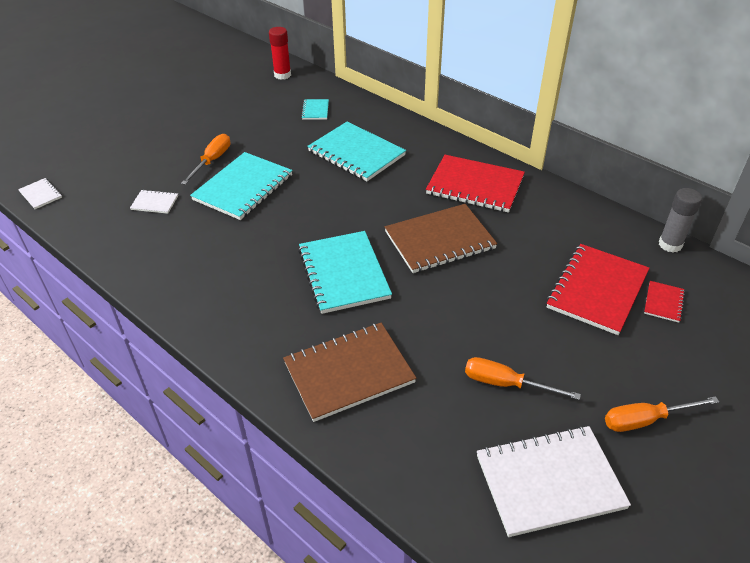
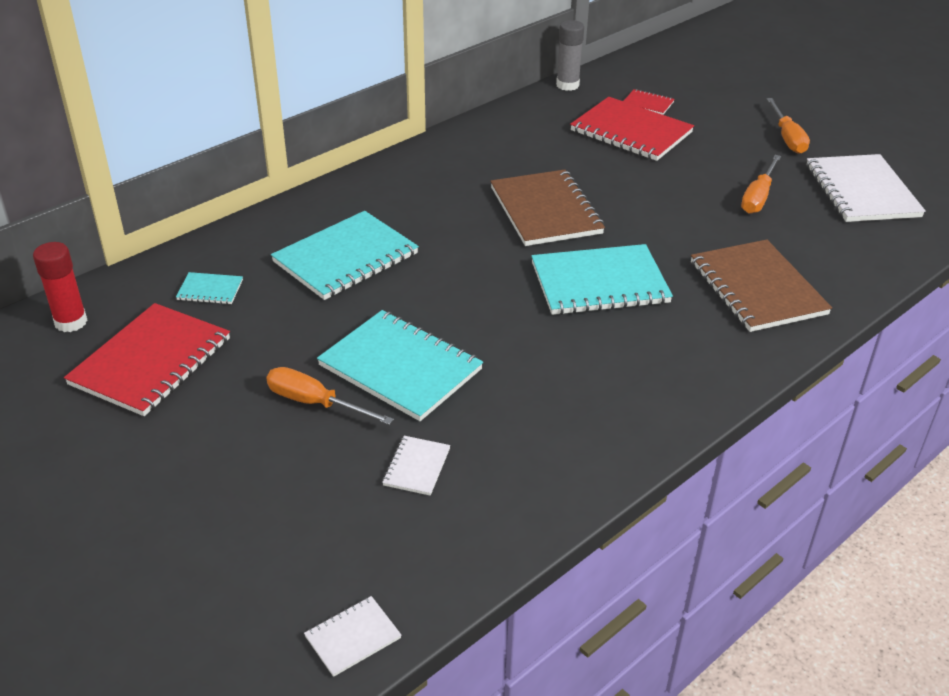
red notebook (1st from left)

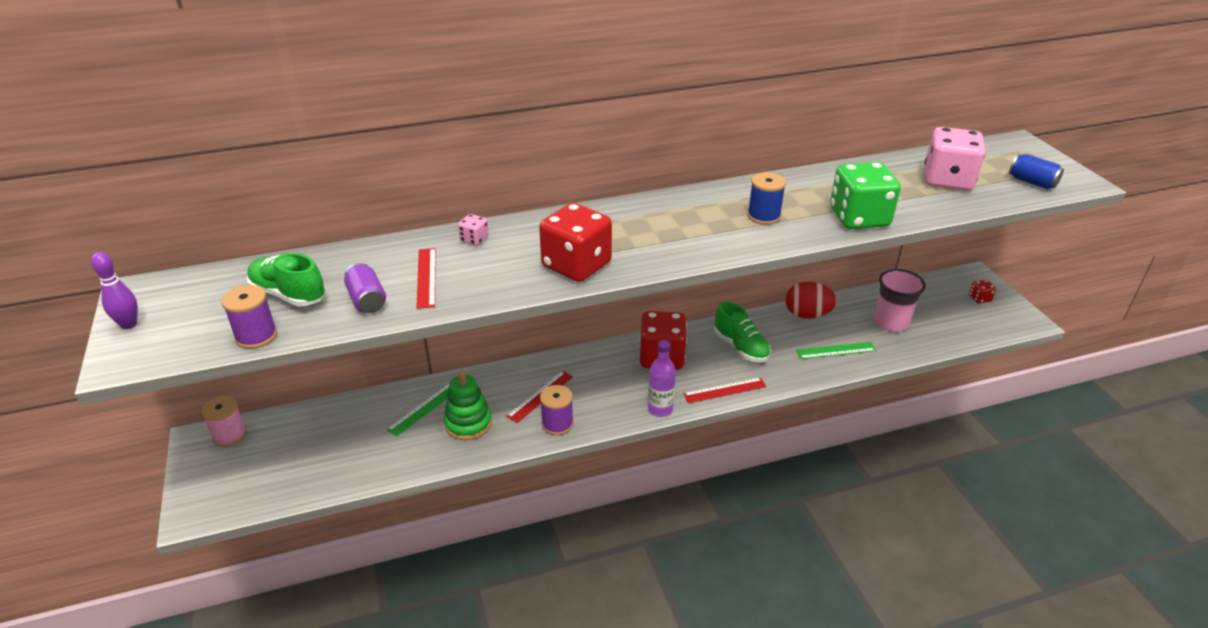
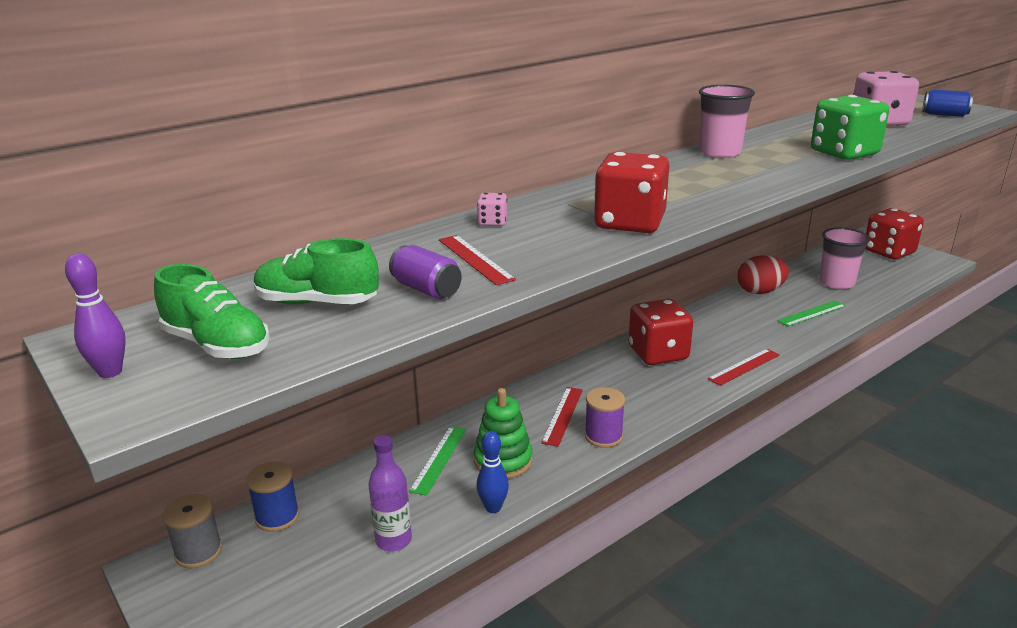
grey spool
purple spool (1st from left in the first image)
purple bottle
green shoe (1st from left)
blue spool
red dice (3rd from left)
blue bowling pin
pink cup (1st from left)

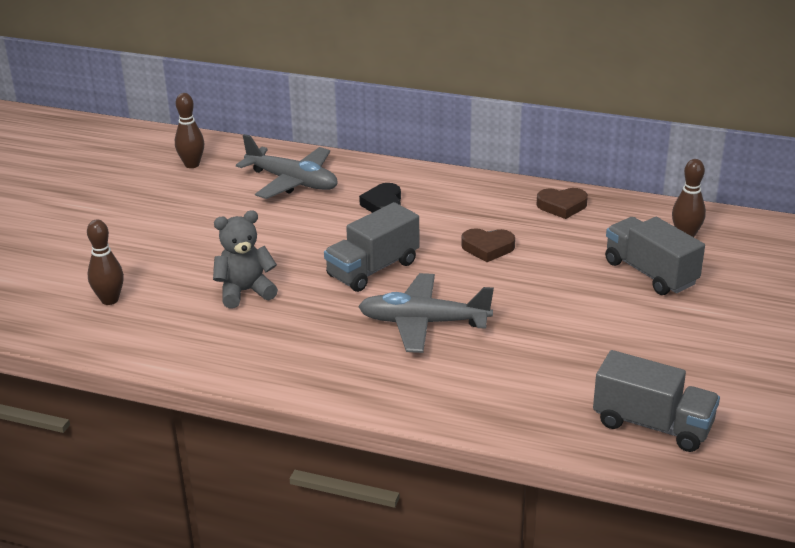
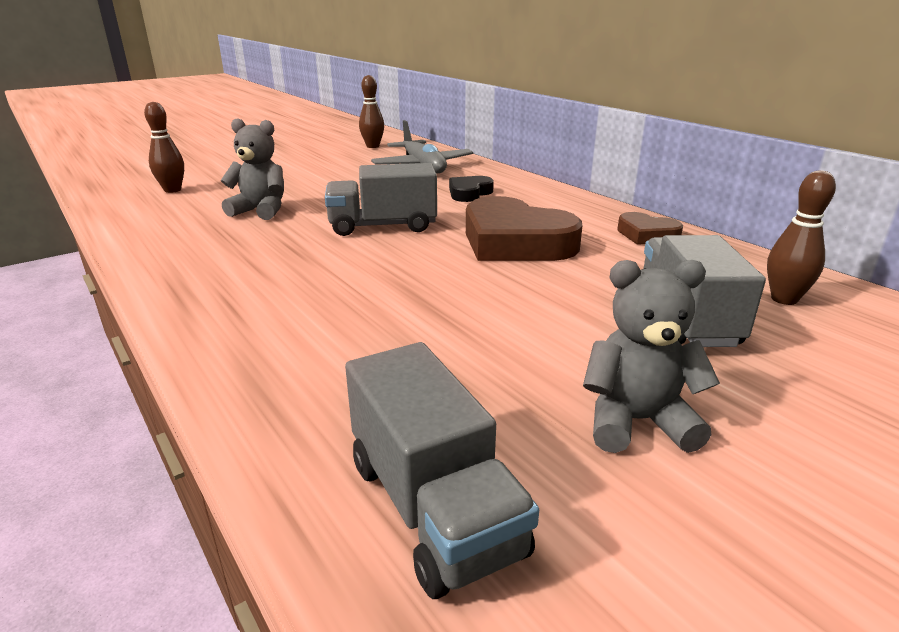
grey plane (2nd from left in the first image)
brown heart (1st from left)
grey teddy bear (2nd from left)

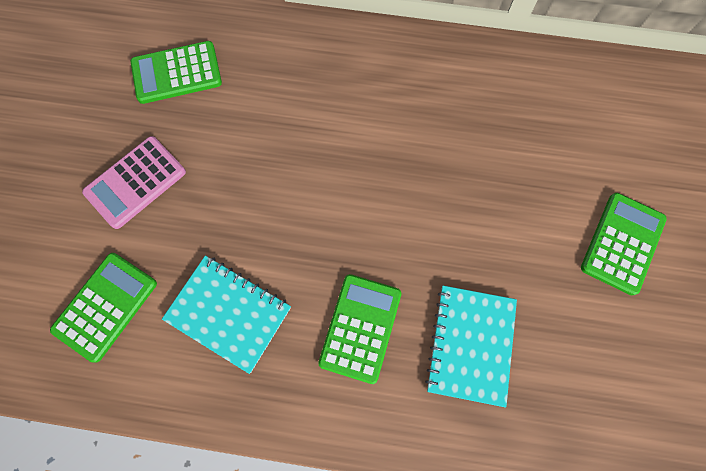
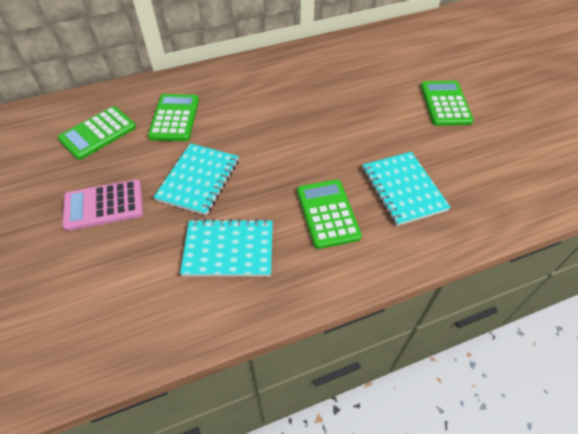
green calculator (2nd from left)
pink calculator
turquoise notebook (1st from left)

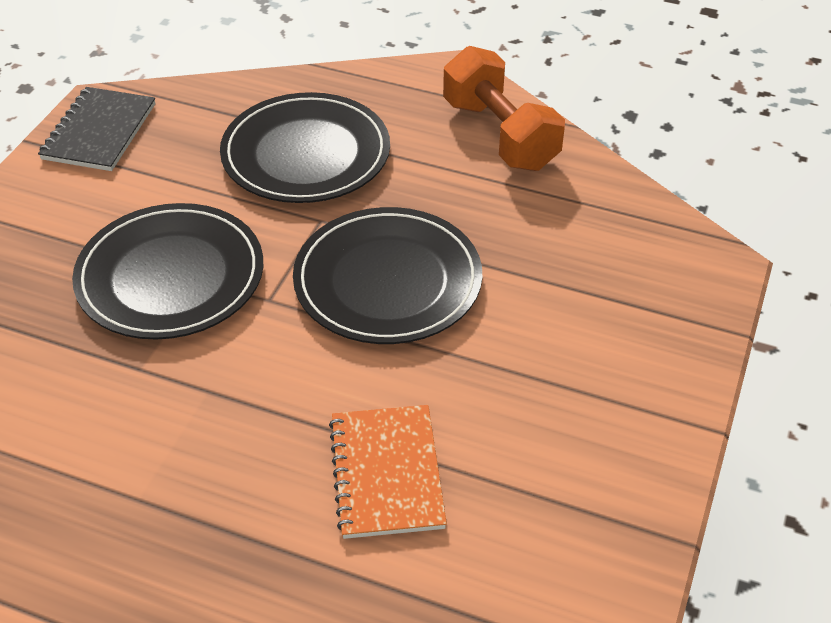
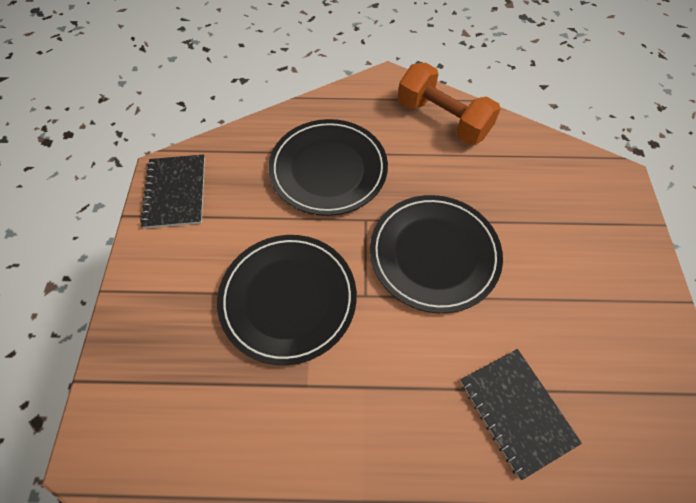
black notebook (2nd from left)

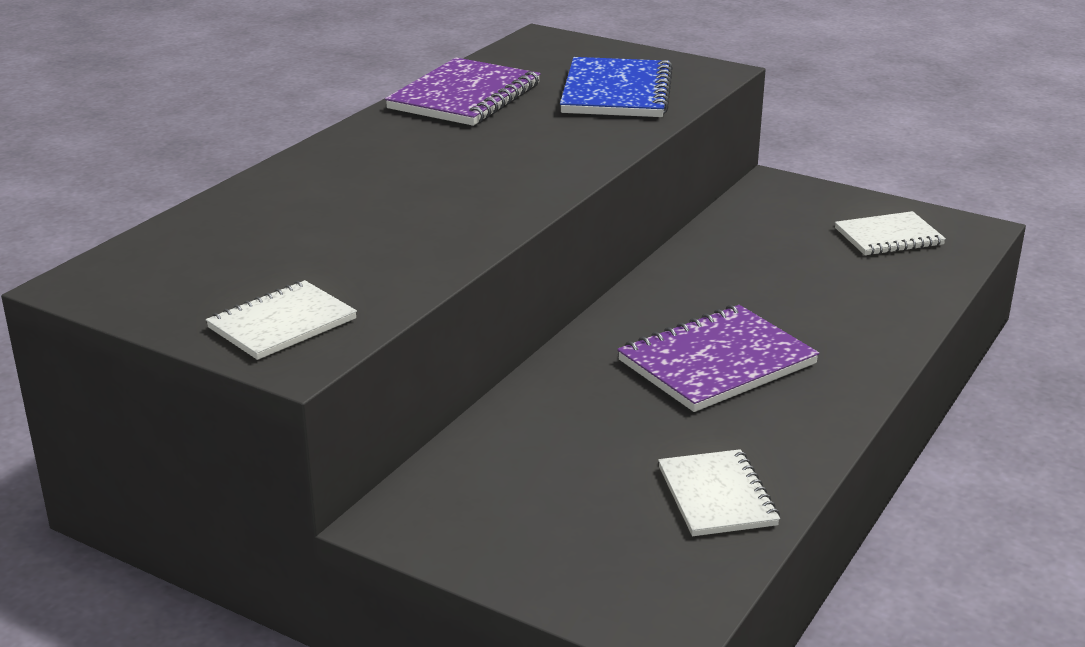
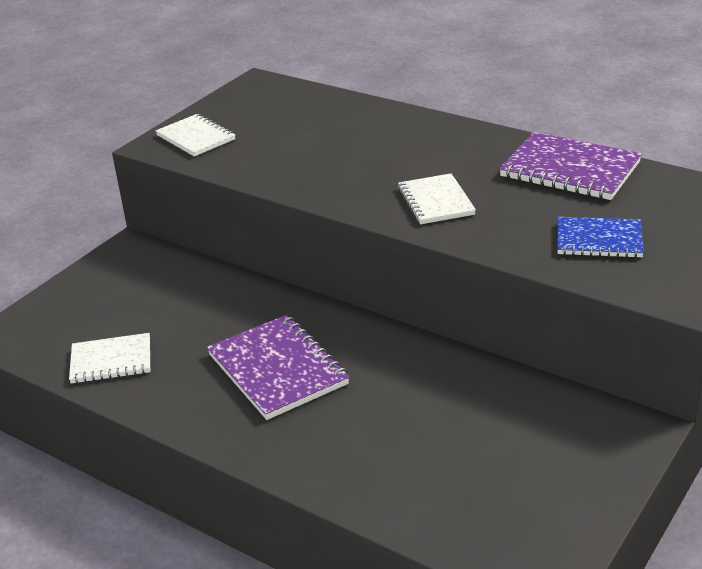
blue notebook
white notebook (3rd from left)

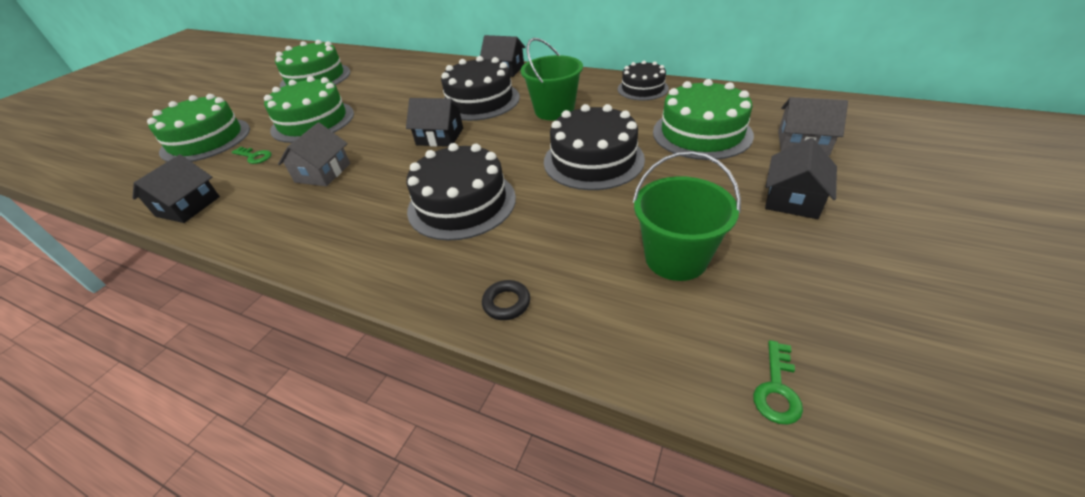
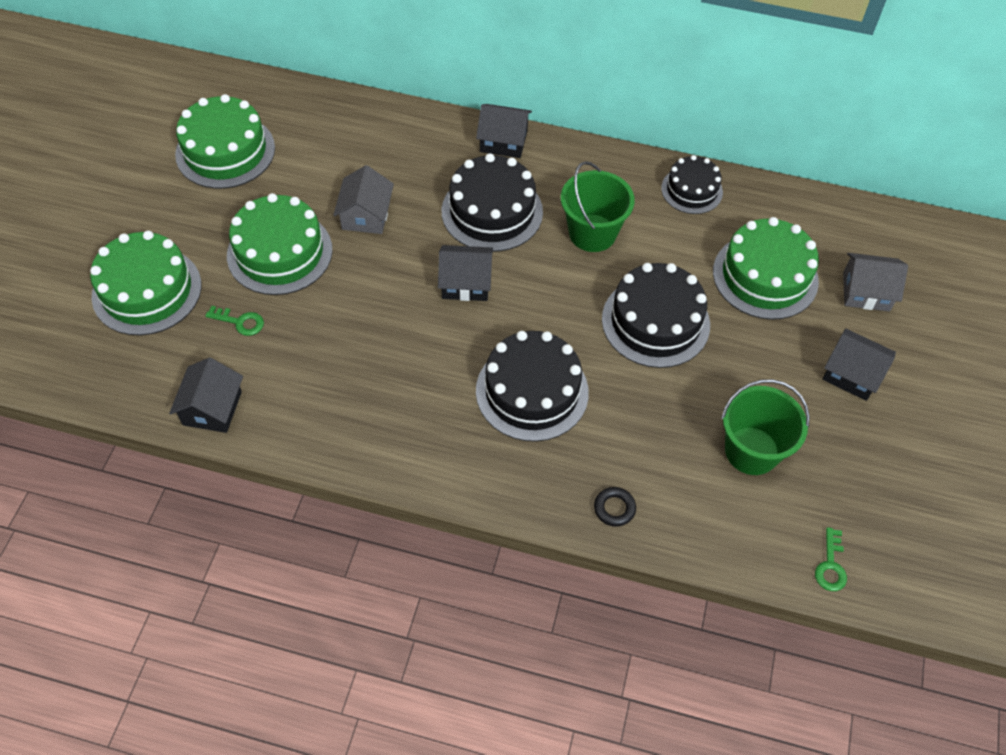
grey house (1st from left)
black house (4th from left)

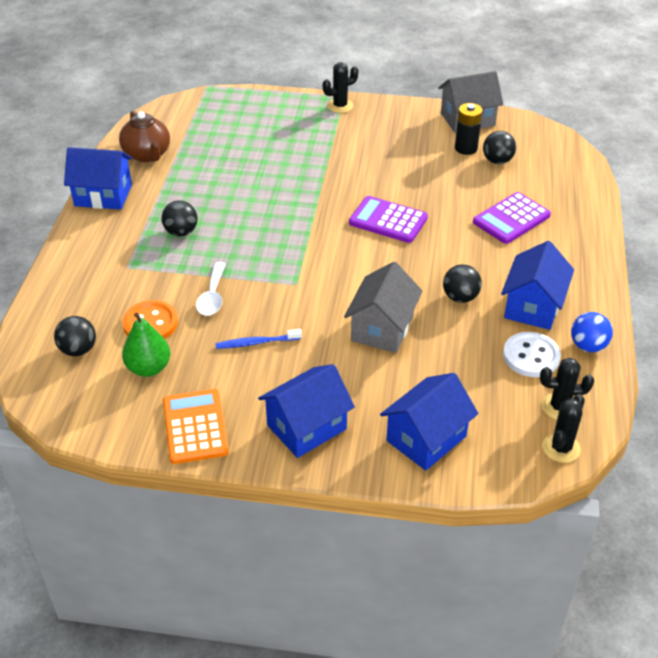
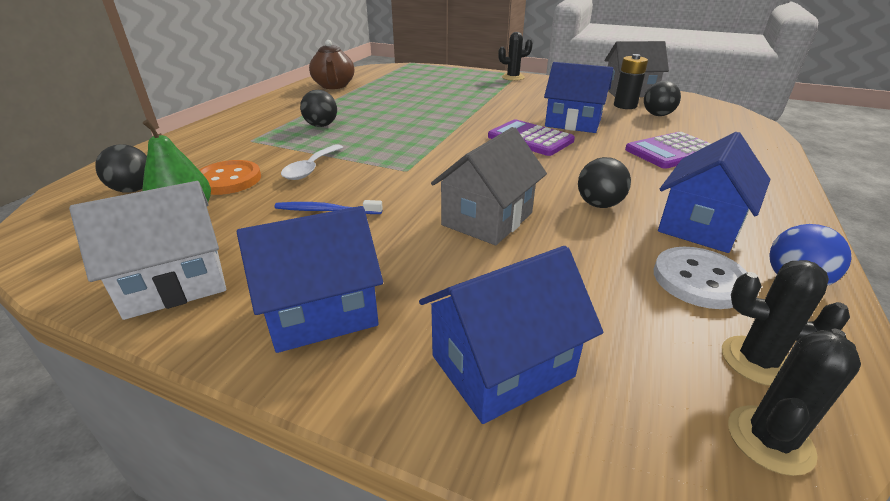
blue house (3rd from left)
white house

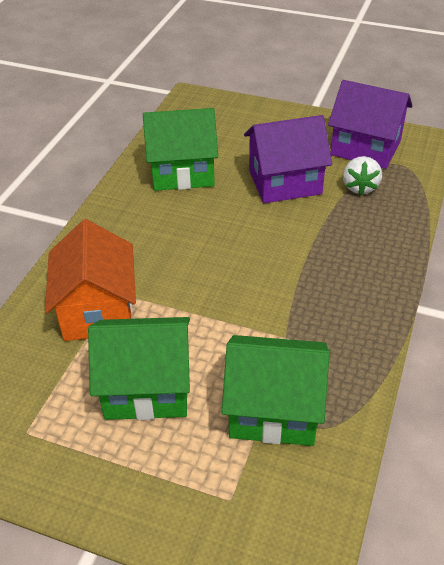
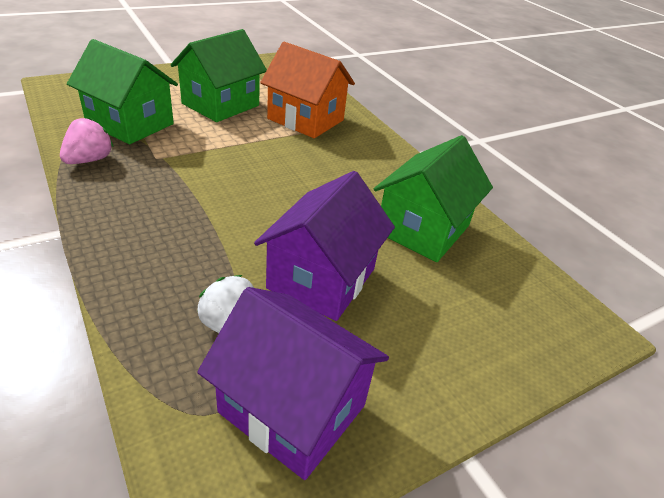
green house (1st from left)
purple house (1st from left)
pink strawberry

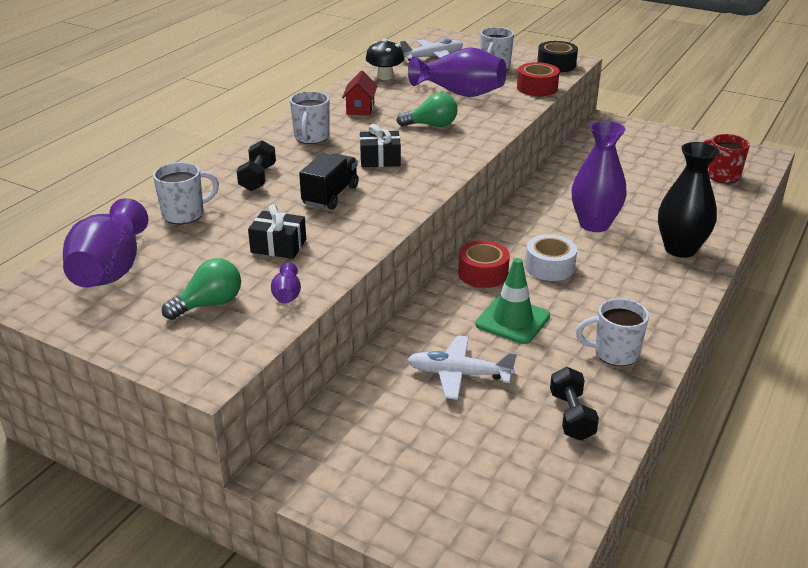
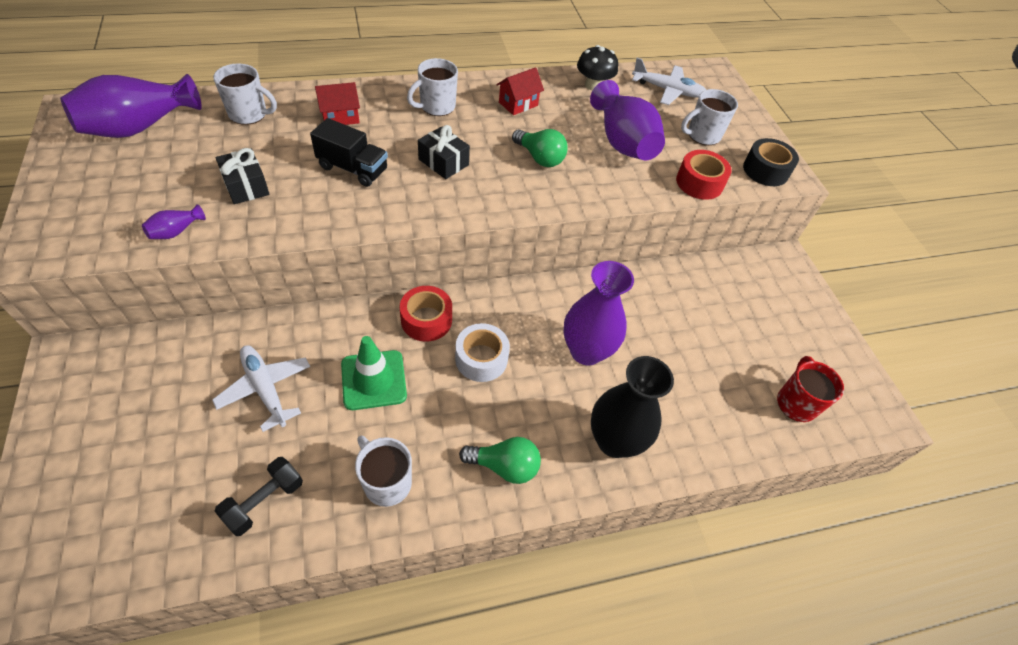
green light bulb (1st from left)
red house (1st from left)
black truck

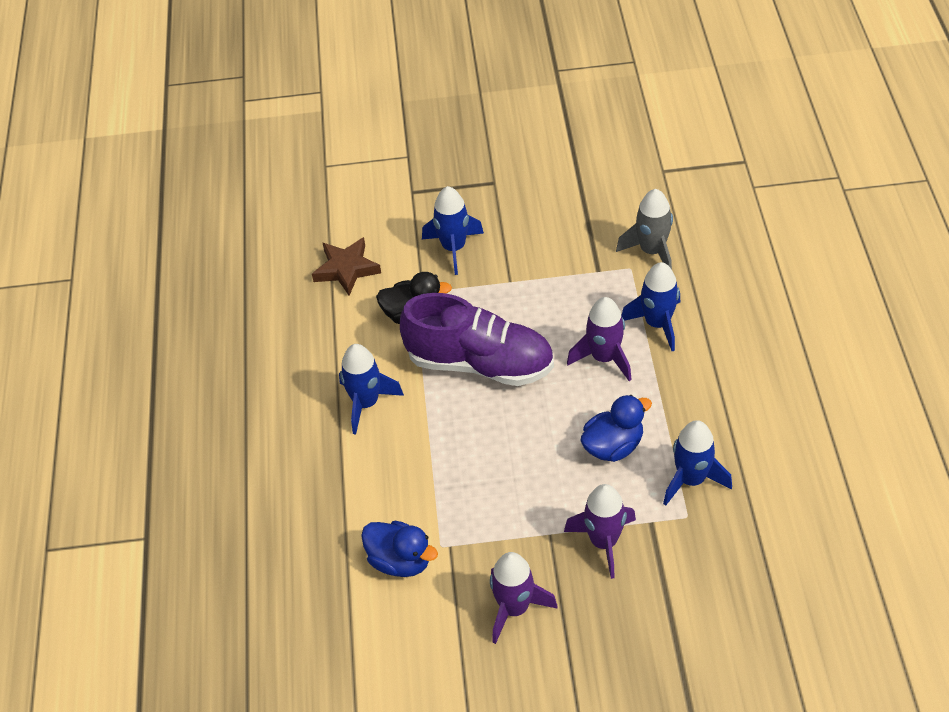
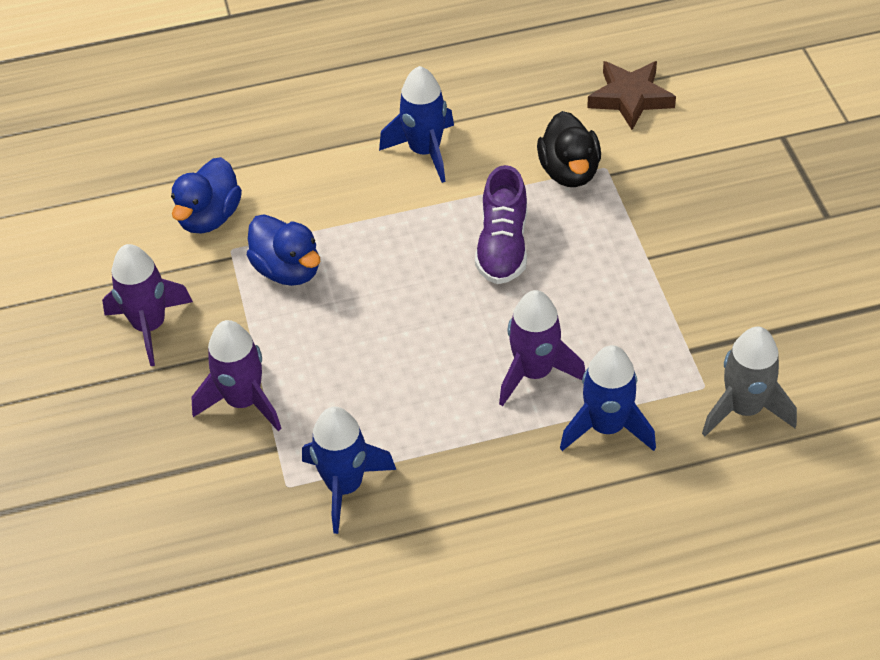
purple shoe
blue rocket (2nd from left in the first image)
blue duck (2nd from left)

